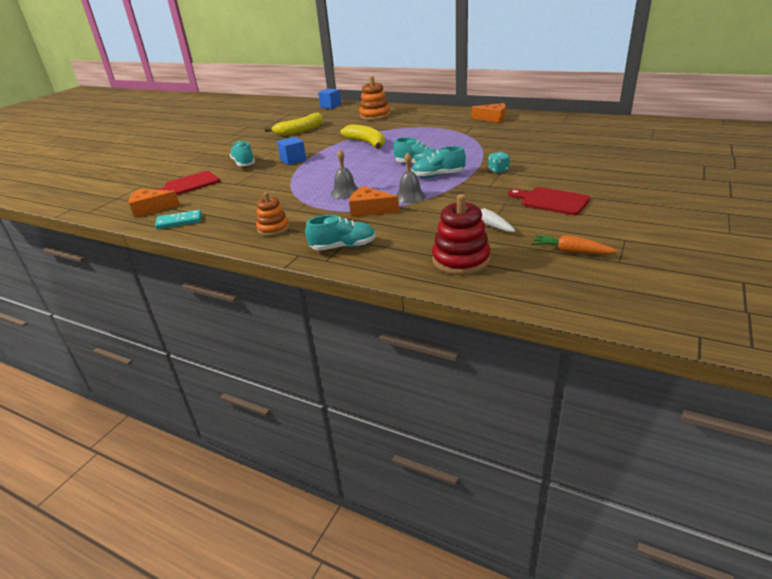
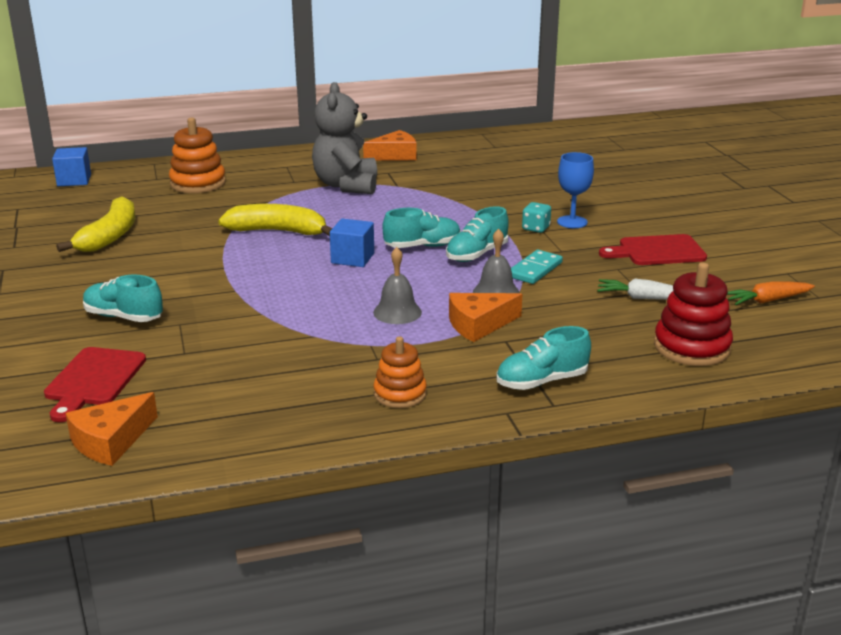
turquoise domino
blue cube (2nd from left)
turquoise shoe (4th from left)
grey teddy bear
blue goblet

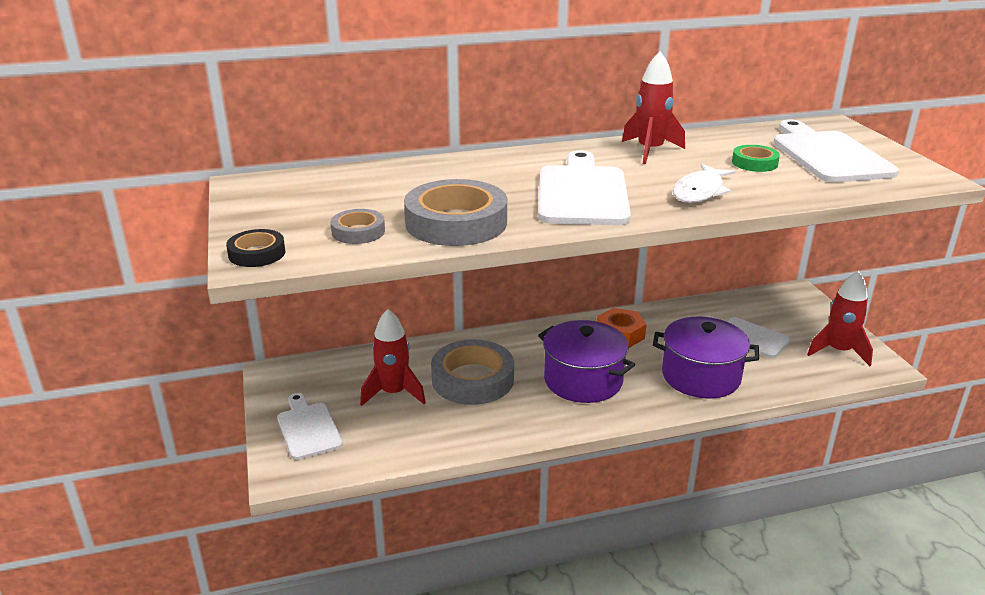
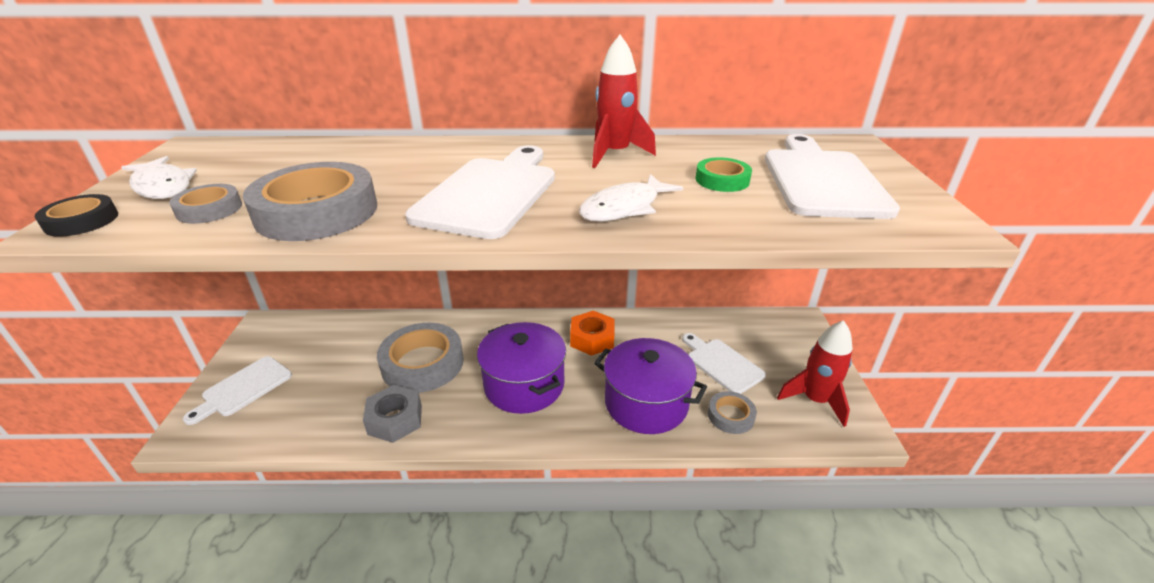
white cutting board (1st from left)
red rocket (1st from left in the first image)
white fish (1st from left)
grey nut
grey tape (4th from left)

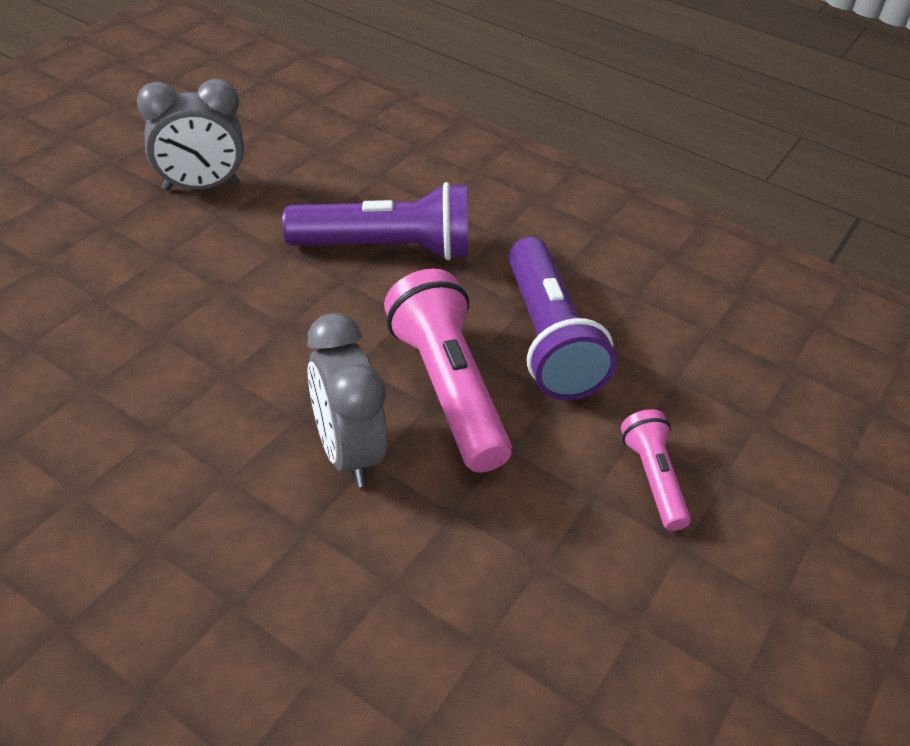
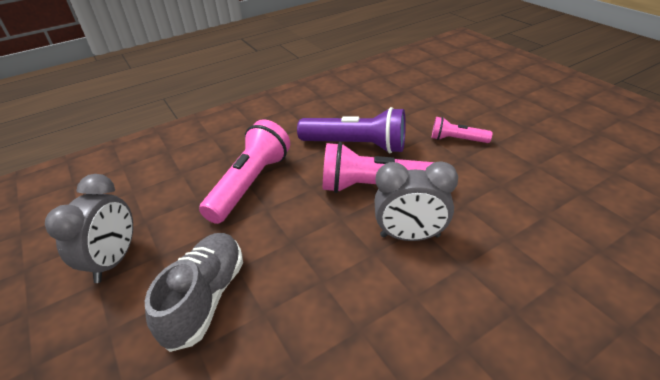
pink flashlight (1st from left)
grey shoe

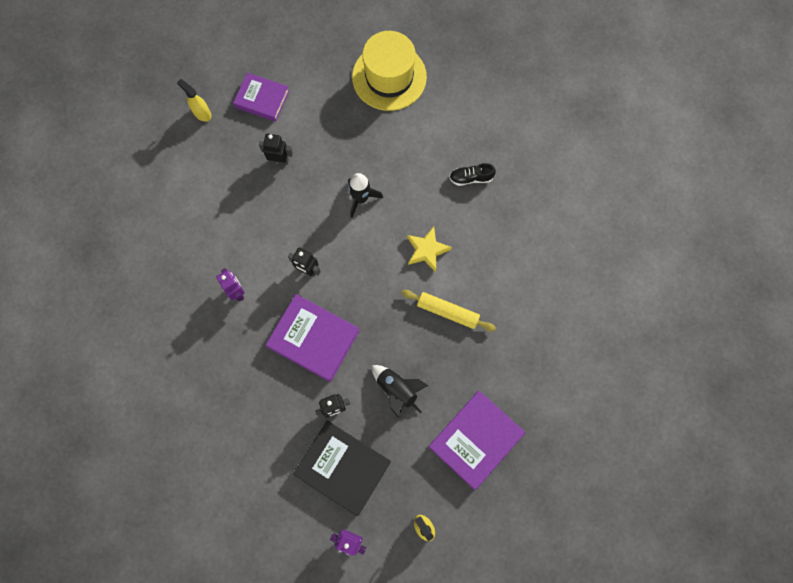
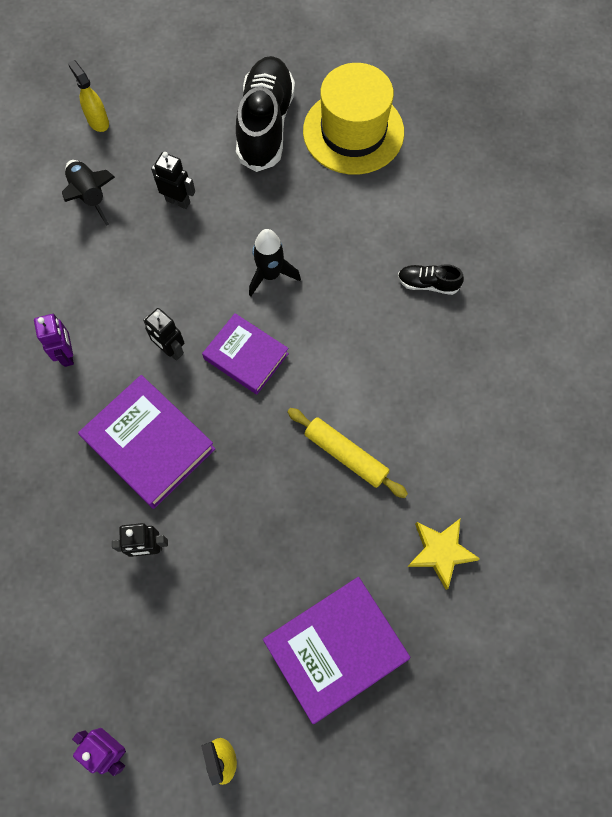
purple book (2nd from left)
black book
black rocket (1st from left)
yellow star
black shoe (1st from left)

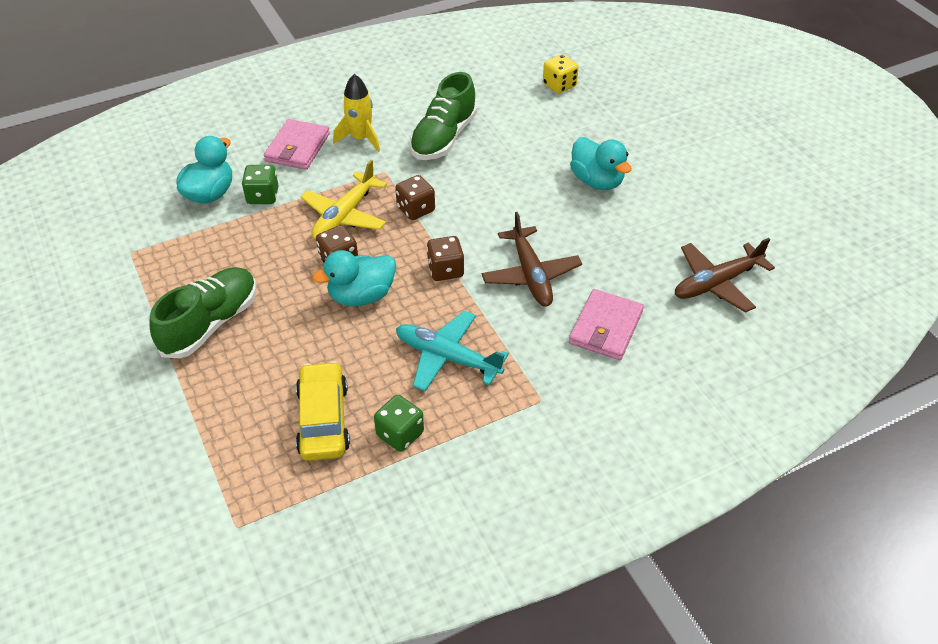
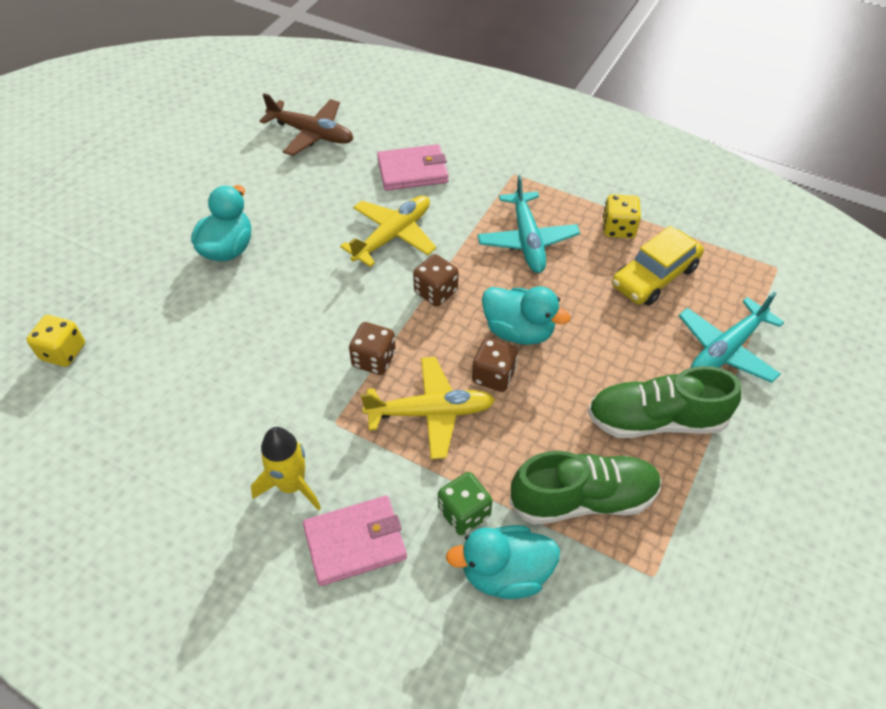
yellow dice (2nd from left)
green shoe (1st from left)
yellow plane (1st from left)
turquoise plane (2nd from left)

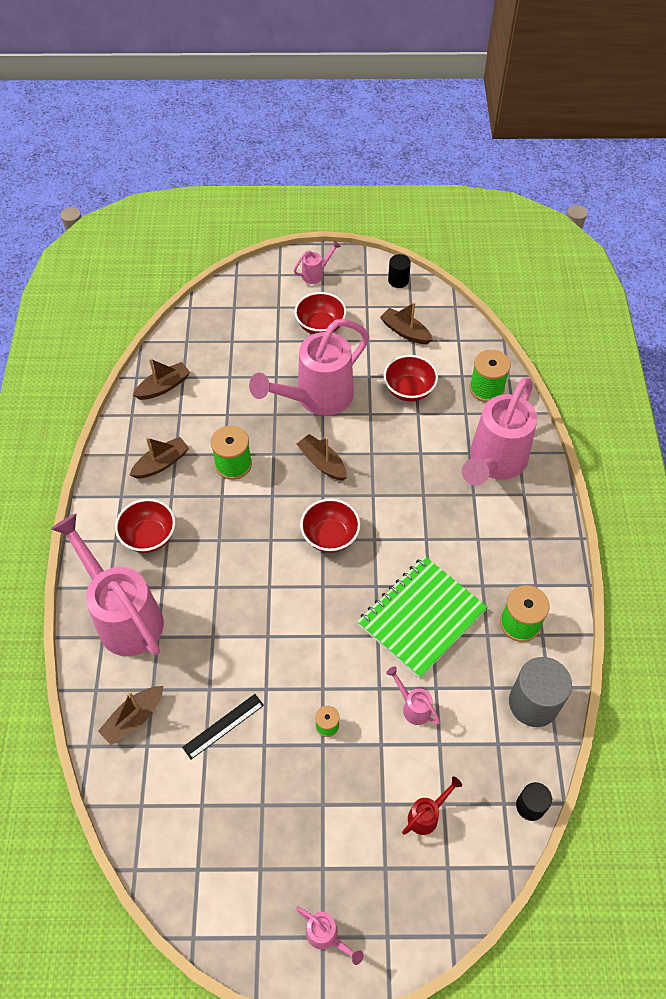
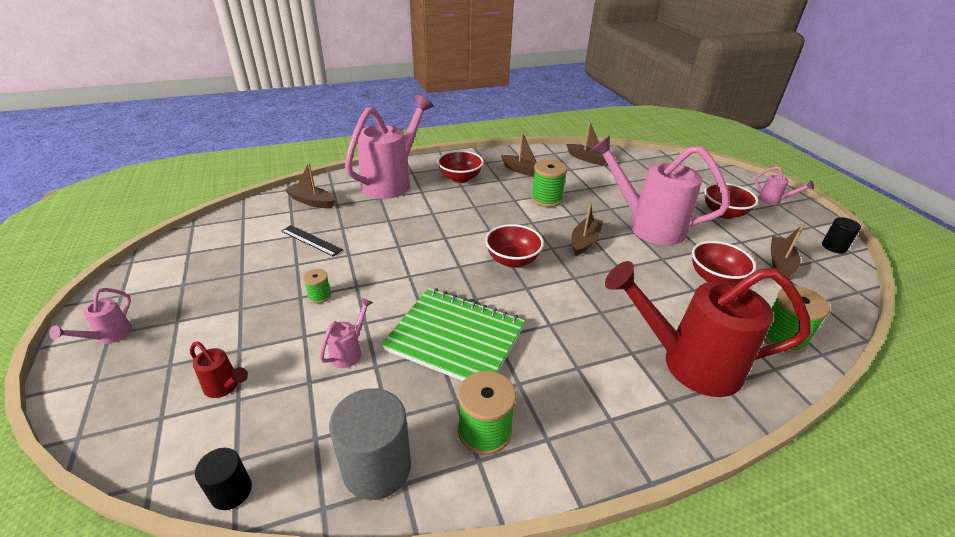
red watering can (2nd from left)

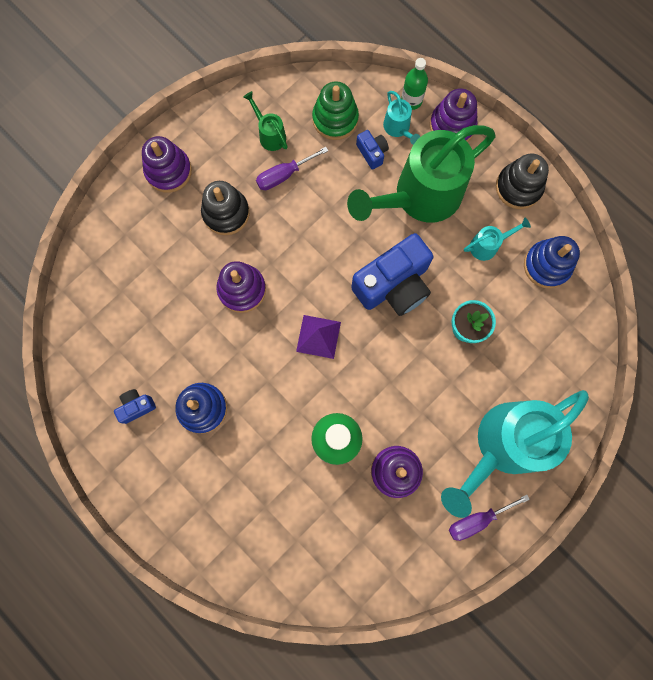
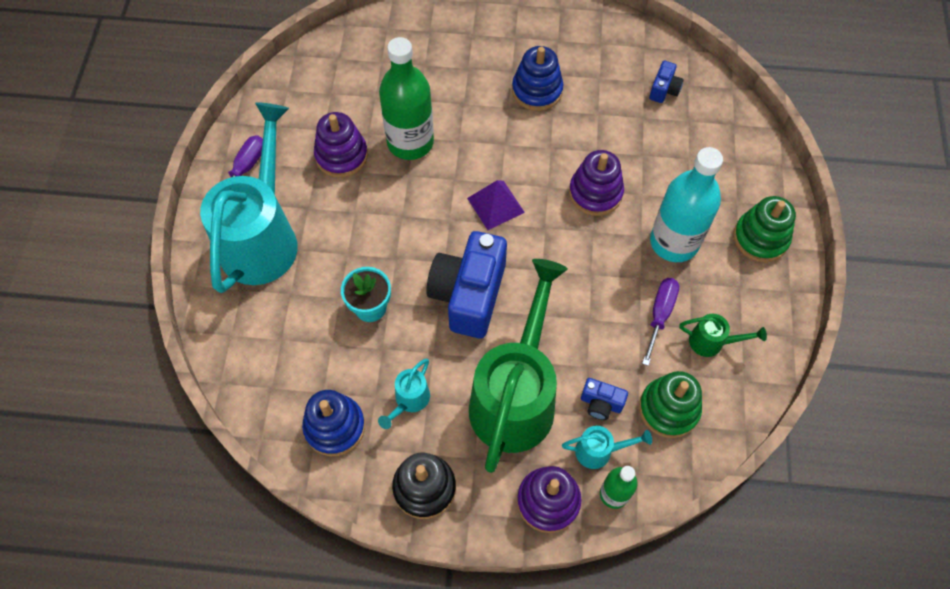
blue camera (3rd from left)
green stacking toy (2nd from left)
turquoise bottle
turquoise watering can (3rd from left)

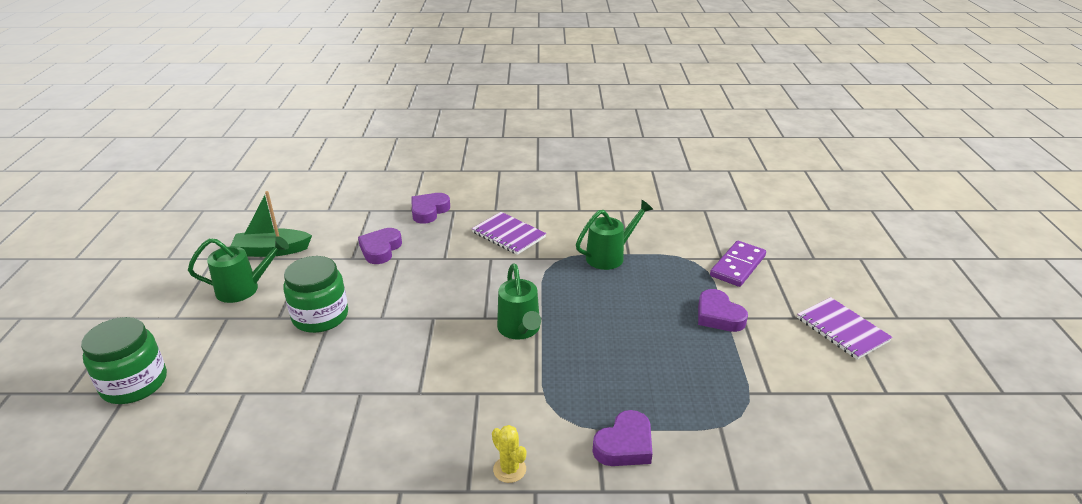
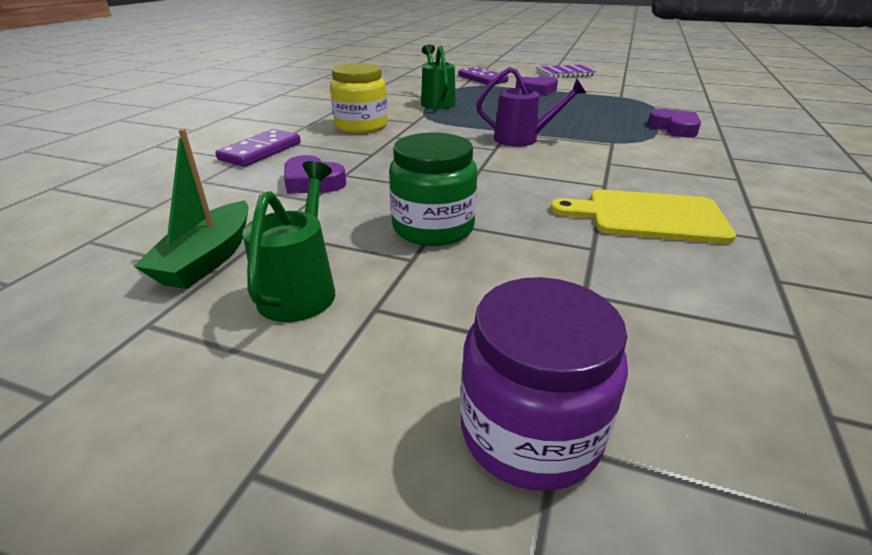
purple jar
purple domino (1st from left)
yellow jar
yellow cactus
purple watering can
yellow cutting board

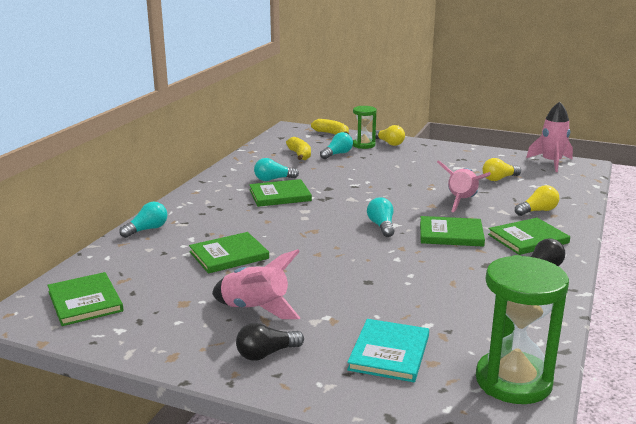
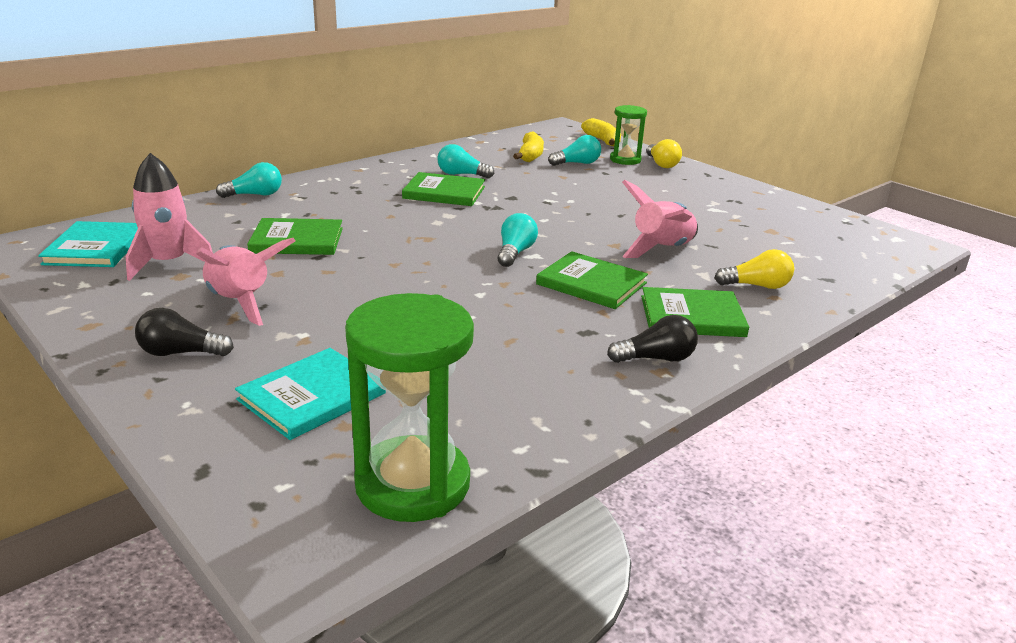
turquoise book (1st from left)
yellow light bulb (2nd from left in the first image)
pink rocket (1st from left)

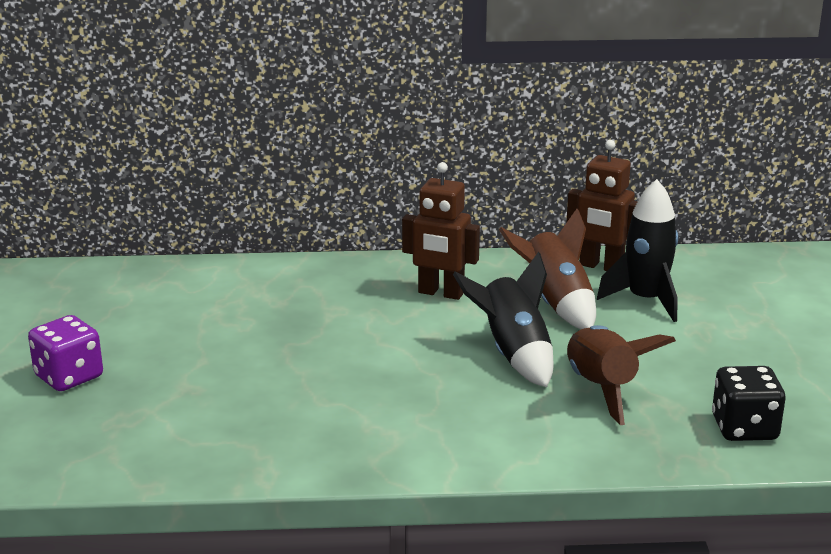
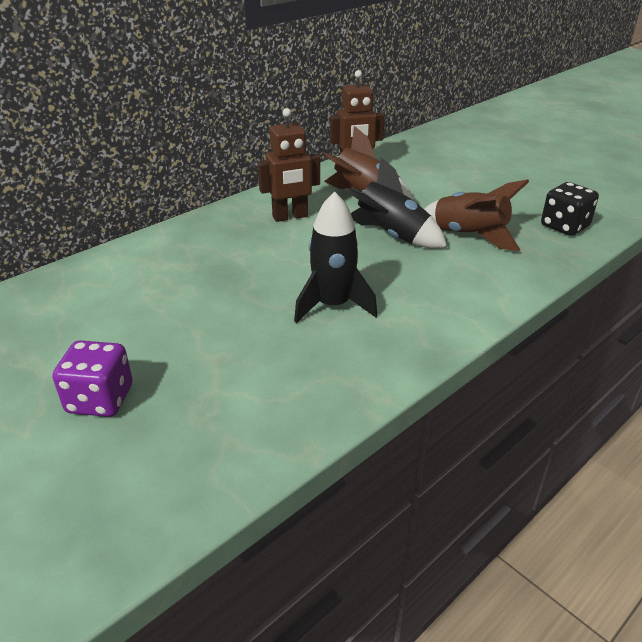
black rocket (1st from left)

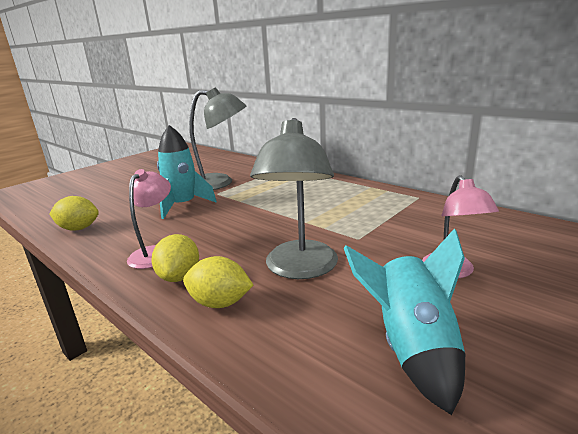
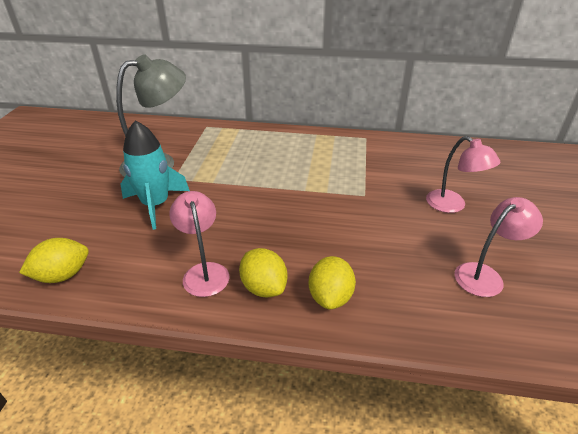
yellow lemon (3rd from left)
grey lamp (2nd from left in the first image)
pink lamp (3rd from left)

